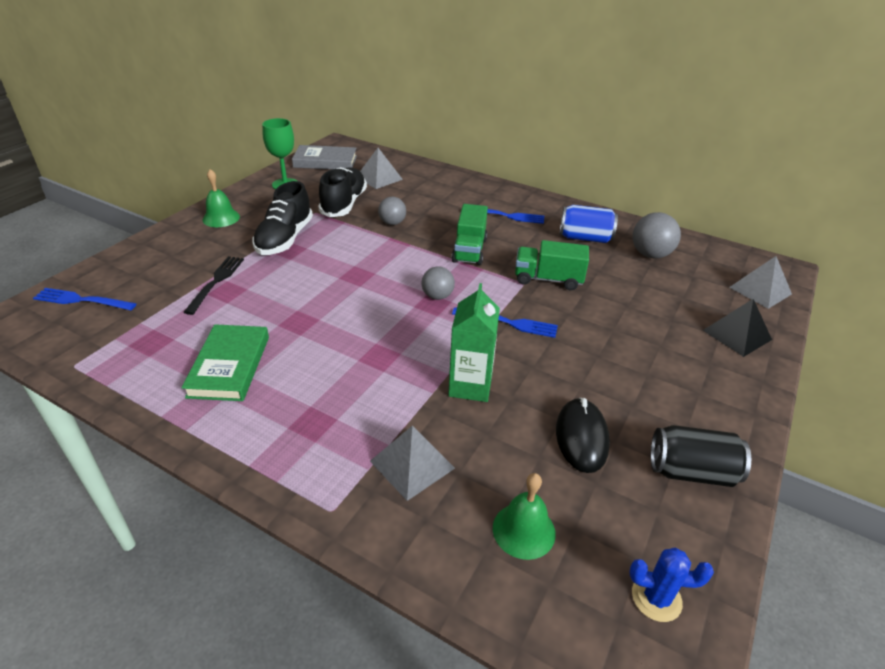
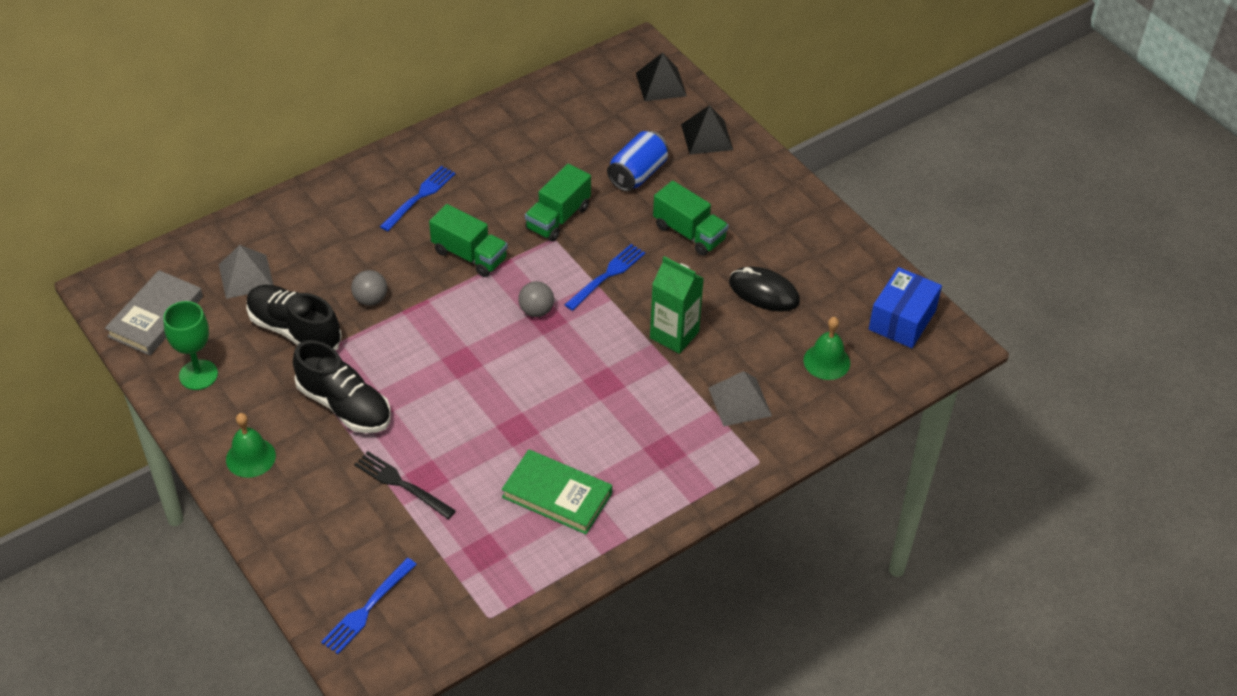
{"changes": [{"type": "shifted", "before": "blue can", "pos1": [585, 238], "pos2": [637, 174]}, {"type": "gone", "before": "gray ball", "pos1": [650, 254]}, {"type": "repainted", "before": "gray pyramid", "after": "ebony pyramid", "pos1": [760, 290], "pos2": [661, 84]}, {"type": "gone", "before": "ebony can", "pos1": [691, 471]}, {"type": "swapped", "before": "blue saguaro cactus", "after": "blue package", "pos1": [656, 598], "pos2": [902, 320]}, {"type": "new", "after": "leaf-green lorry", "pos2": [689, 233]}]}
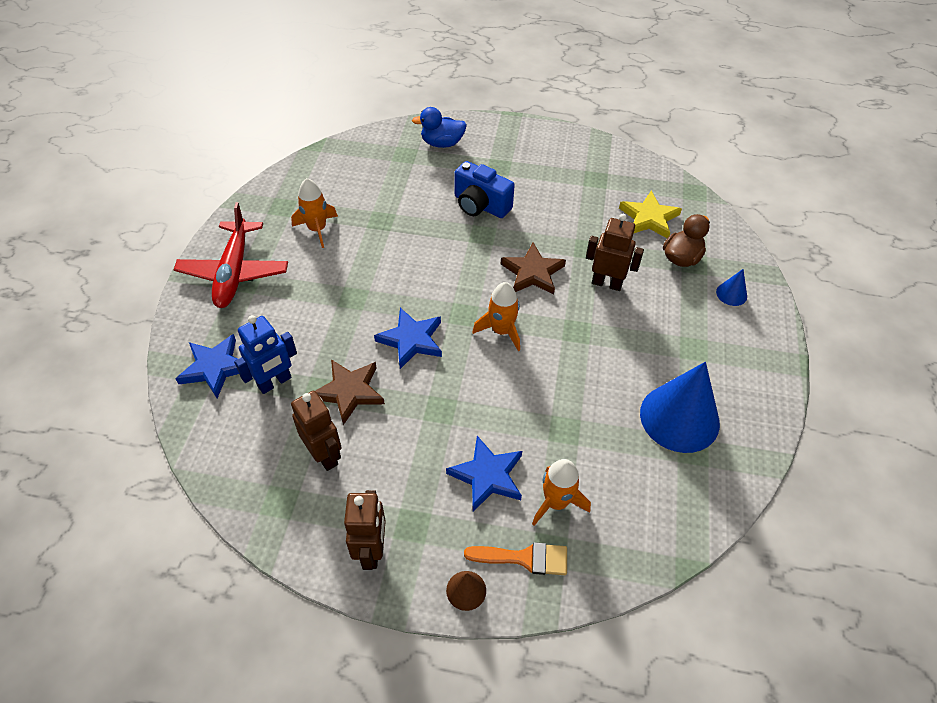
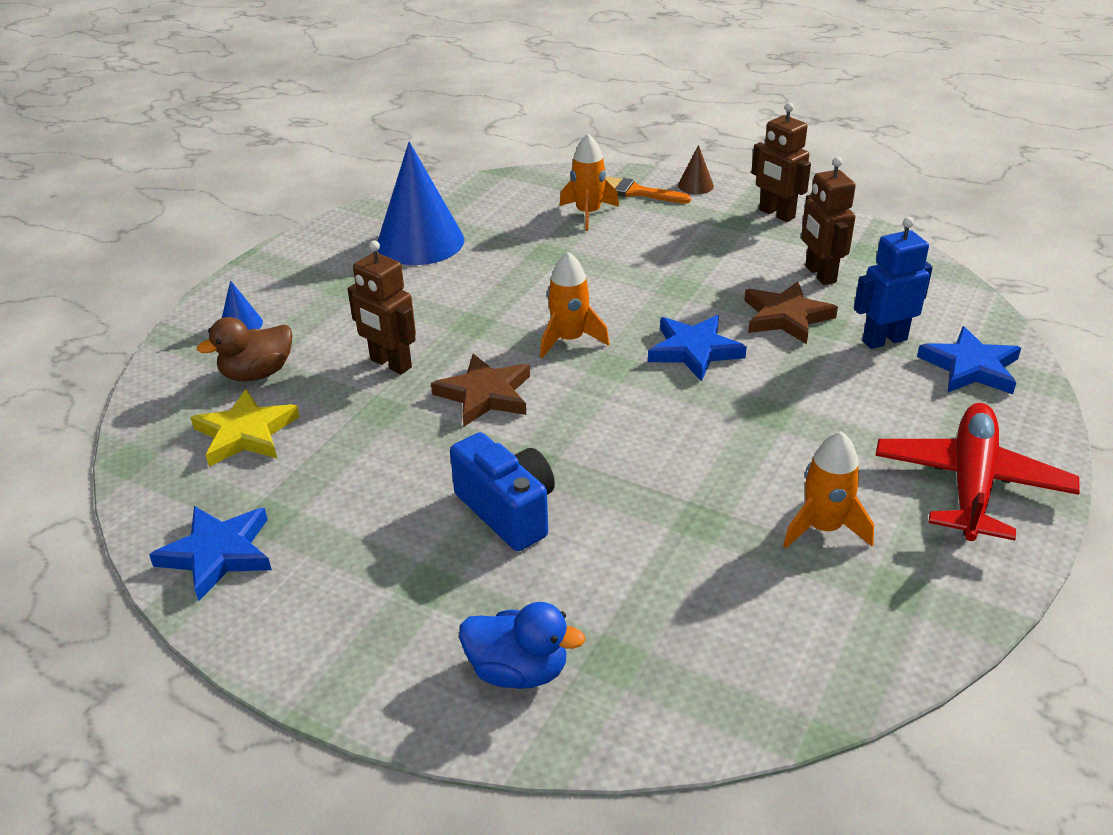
{"changes": [{"type": "shifted", "before": "blue star shape", "pos1": [487, 476], "pos2": [218, 554]}, {"type": "rotated", "before": "dark brown robot", "pos1": [372, 550], "pos2": [776, 214], "turn": -60}]}
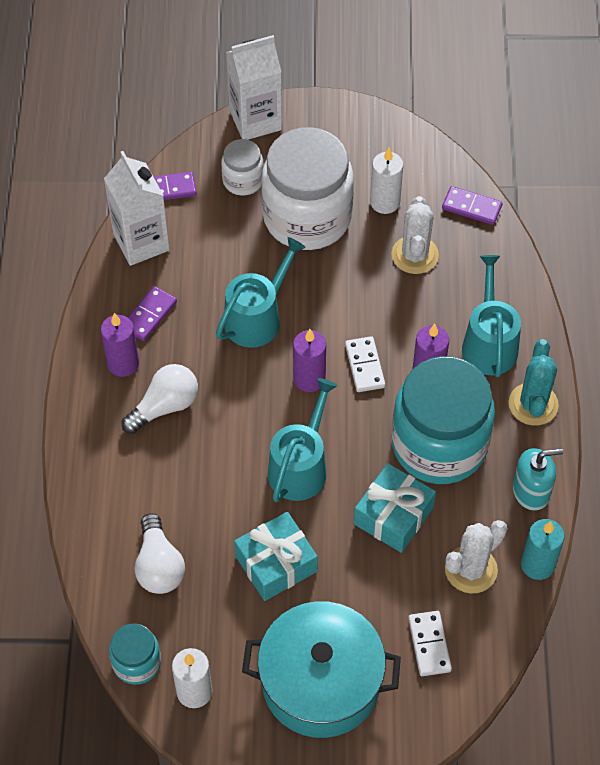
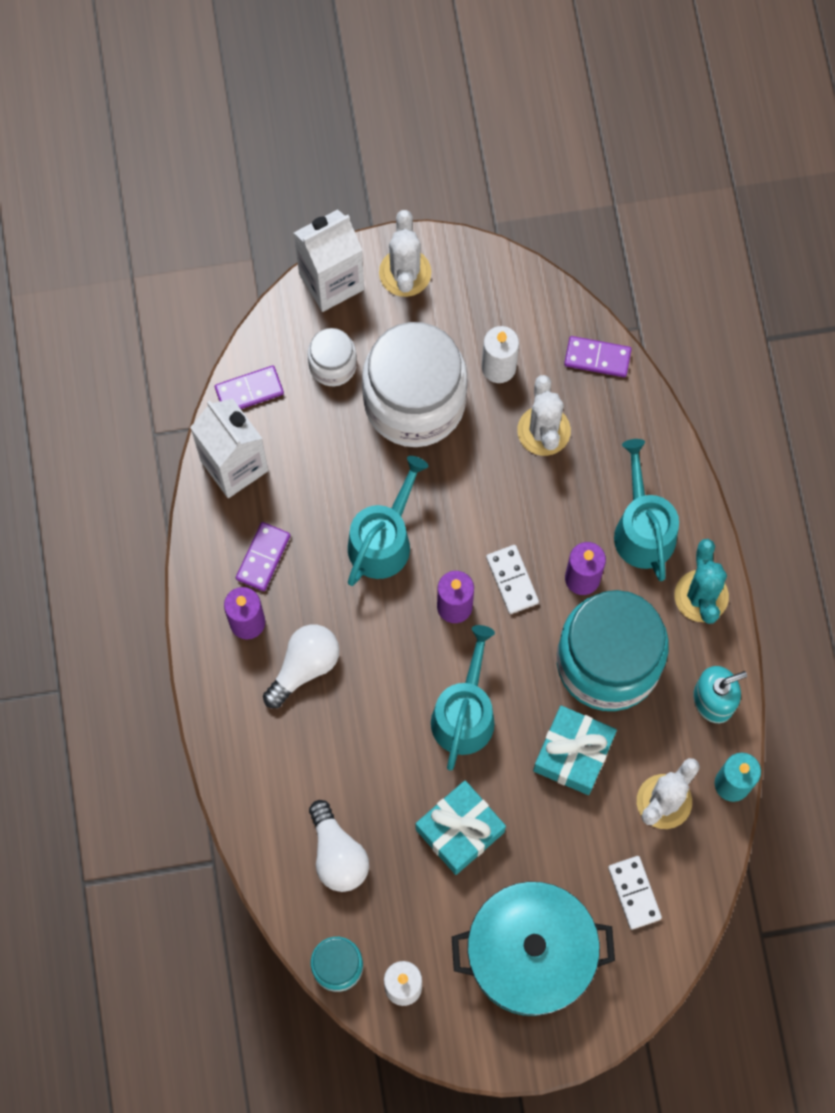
{"changes": [{"type": "new", "after": "snow-white saguaro cactus", "pos2": [405, 273]}]}
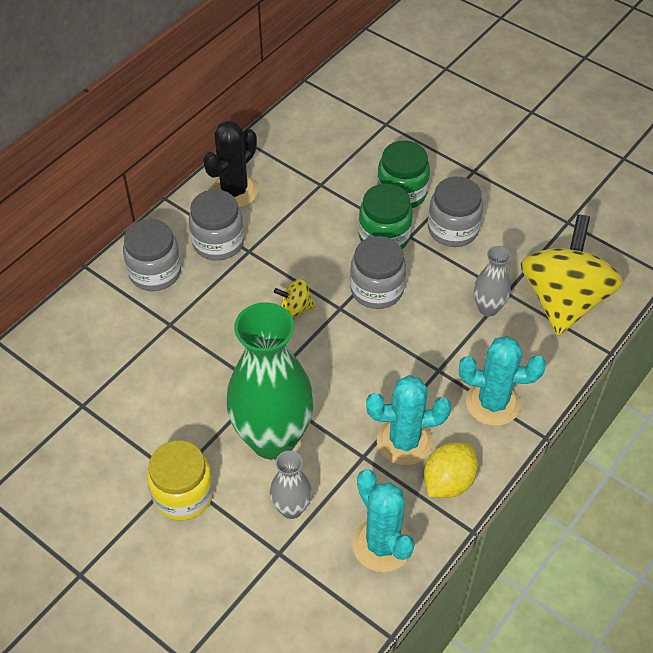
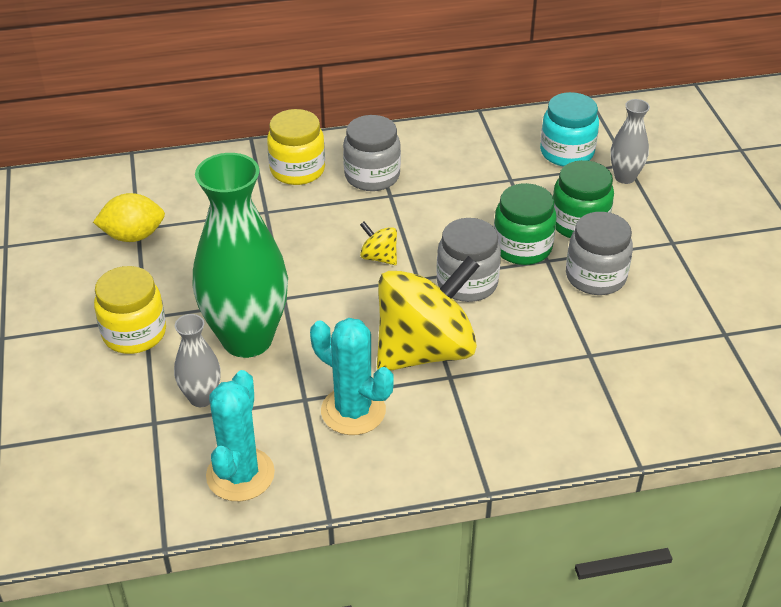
{"changes": [{"type": "gone", "before": "ebony saguaro cactus", "pos1": [234, 191]}, {"type": "shifted", "before": "golden spinning top", "pos1": [563, 300], "pos2": [425, 350]}, {"type": "repainted", "before": "gray jam jar", "after": "golden jam jar", "pos1": [155, 272], "pos2": [297, 170]}, {"type": "shifted", "before": "gray flower vase", "pos1": [488, 308], "pos2": [625, 177]}, {"type": "gone", "before": "turquoise saguaro cactus", "pos1": [493, 403]}, {"type": "shifted", "before": "golden citrus fruit", "pos1": [448, 482], "pos2": [133, 236]}, {"type": "new", "after": "turquoise jam jar", "pos2": [567, 152]}]}
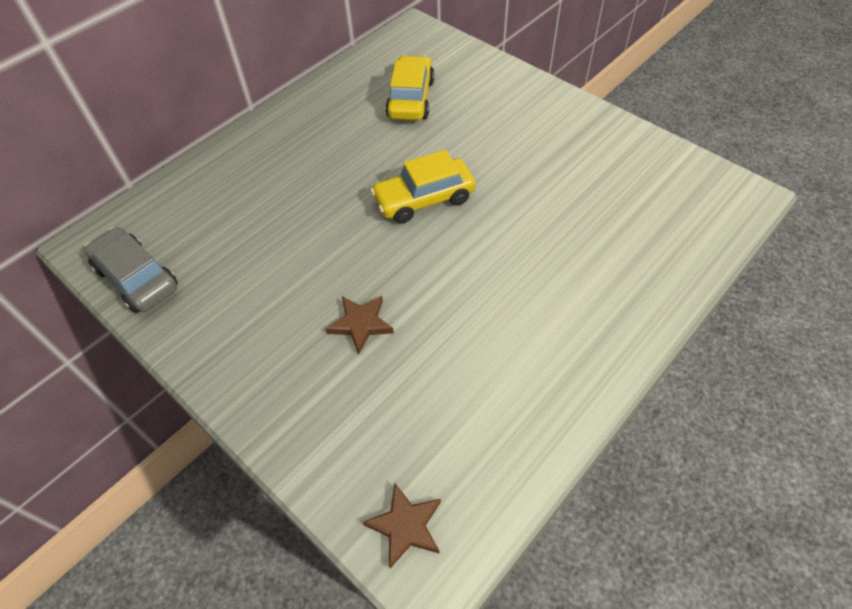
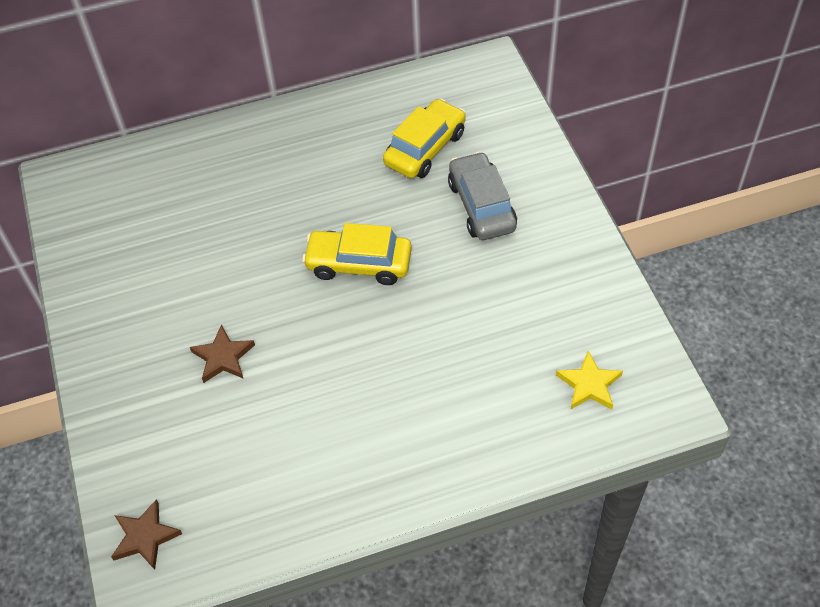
{"changes": [{"type": "shifted", "before": "gray toy car", "pos1": [137, 278], "pos2": [481, 206]}, {"type": "new", "after": "golden star shape", "pos2": [589, 384]}]}
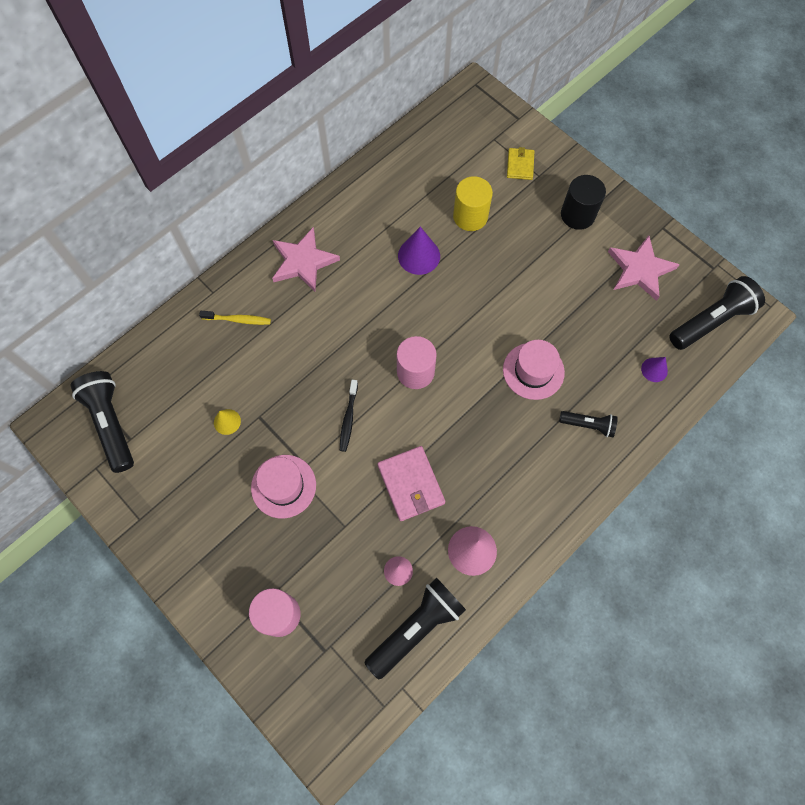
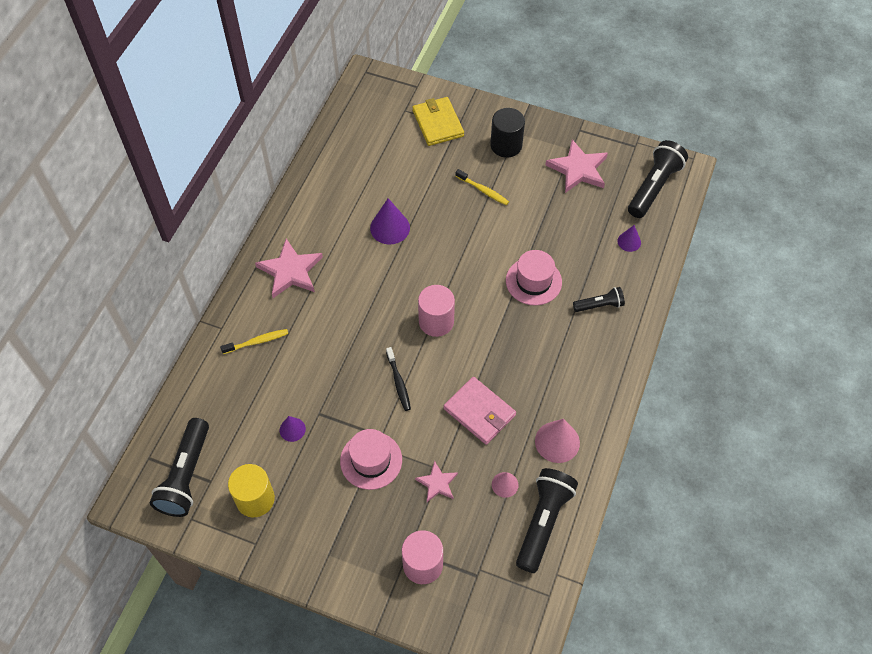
{"changes": [{"type": "scaled", "before": "golden billfold", "pos1": [520, 165], "pos2": [438, 123], "scale": 1.61}, {"type": "shifted", "before": "golden cylinder", "pos1": [470, 216], "pos2": [255, 499]}, {"type": "rotated", "before": "ebony torch", "pos1": [111, 423], "pos2": [186, 475], "turn": -120}, {"type": "repainted", "before": "golden cone shape", "after": "violet cone shape", "pos1": [227, 421], "pos2": [292, 429]}, {"type": "new", "after": "golden tooth brush", "pos2": [483, 190]}, {"type": "new", "after": "rose-pink star shape", "pos2": [437, 483]}]}
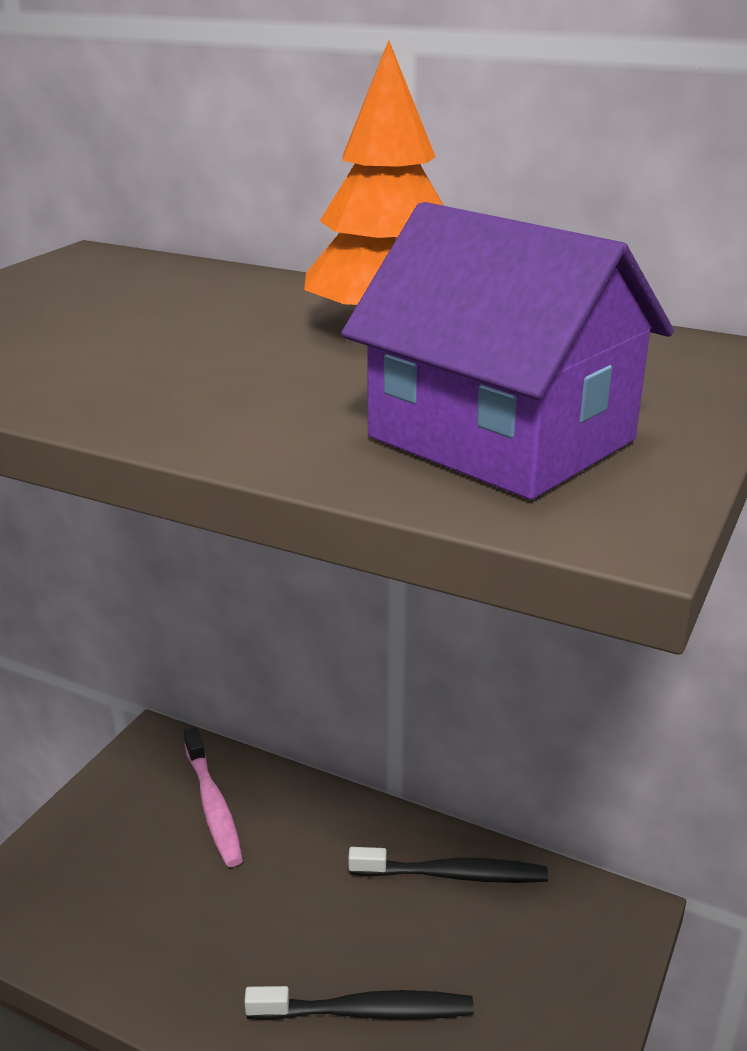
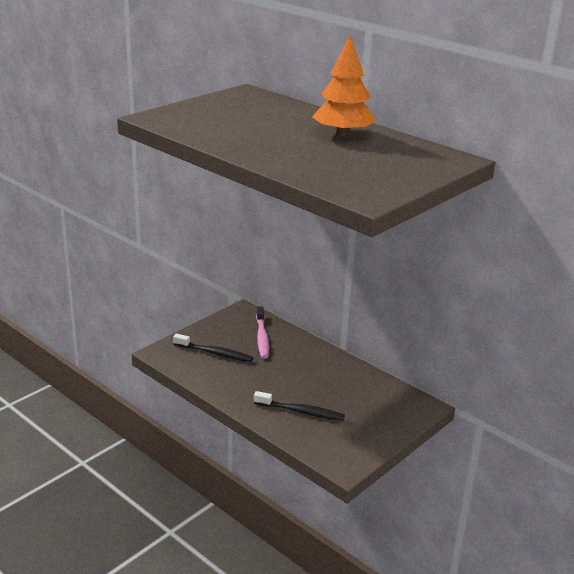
{"changes": [{"type": "gone", "before": "violet house", "pos1": [500, 439]}, {"type": "shifted", "before": "ebony tooth brush", "pos1": [452, 875], "pos2": [215, 353]}]}
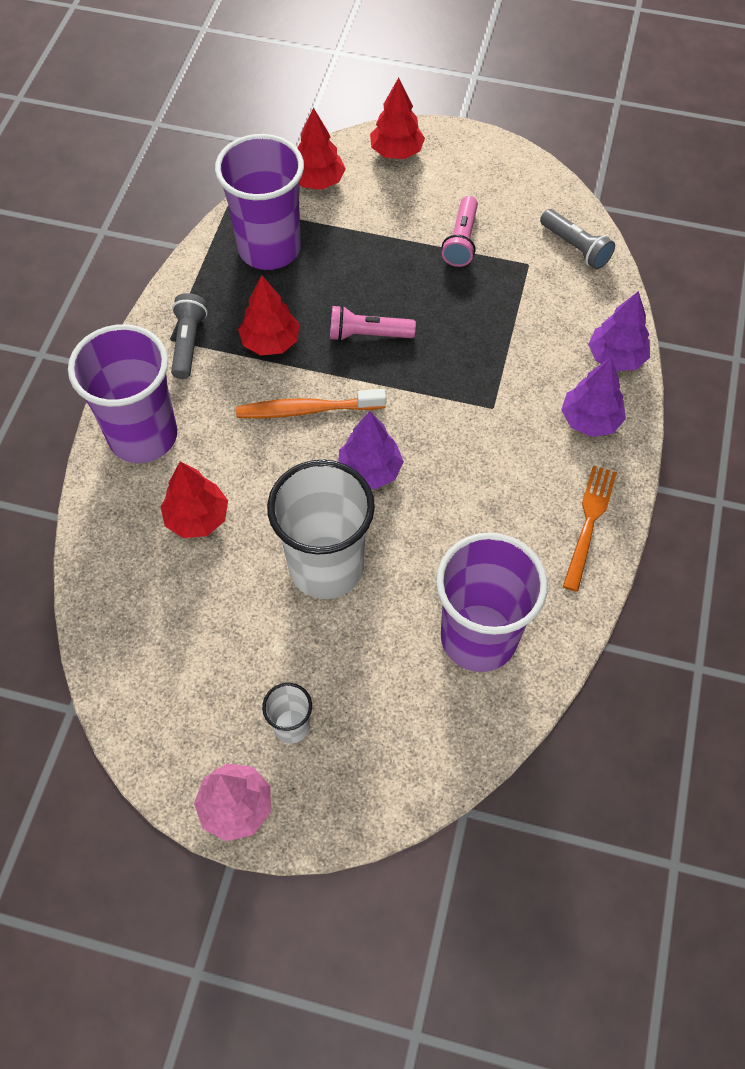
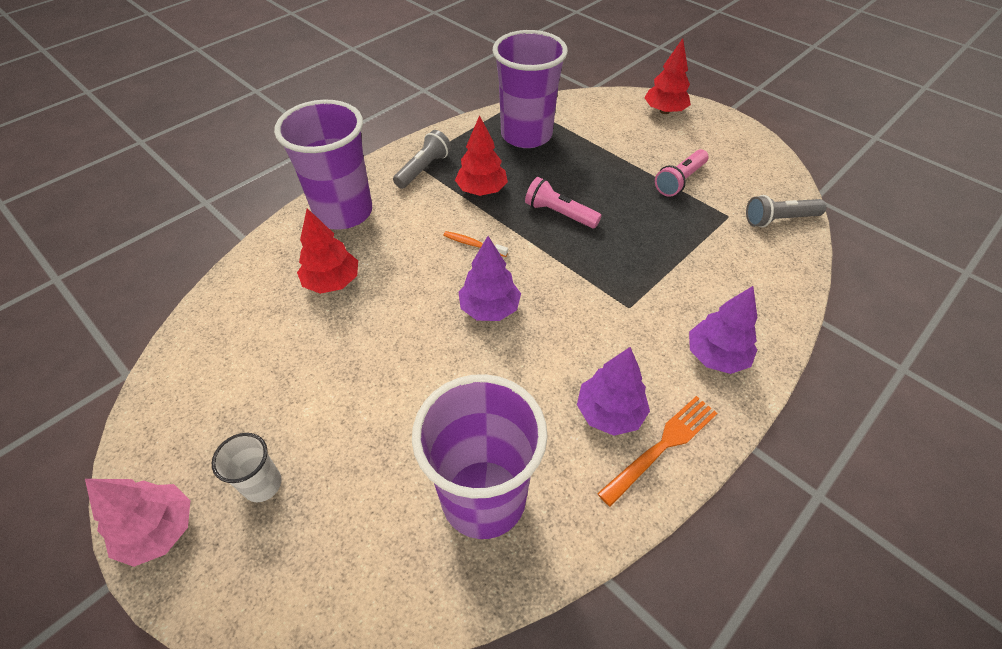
{"changes": [{"type": "gone", "before": "scarlet fir tree", "pos1": [317, 181]}, {"type": "rotated", "before": "gray torch", "pos1": [575, 247], "pos2": [779, 219], "turn": 90}, {"type": "shifted", "before": "violet fir tree", "pos1": [616, 357], "pos2": [609, 413]}, {"type": "scaled", "before": "orange-coloured tooth brush", "pos1": [307, 410], "pos2": [473, 244], "scale": 0.52}, {"type": "gone", "before": "snow-white beaker", "pos1": [326, 567]}]}
